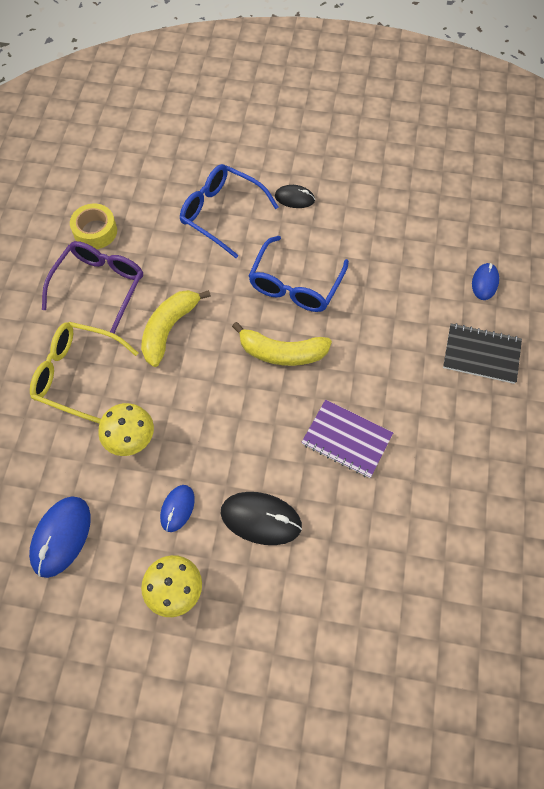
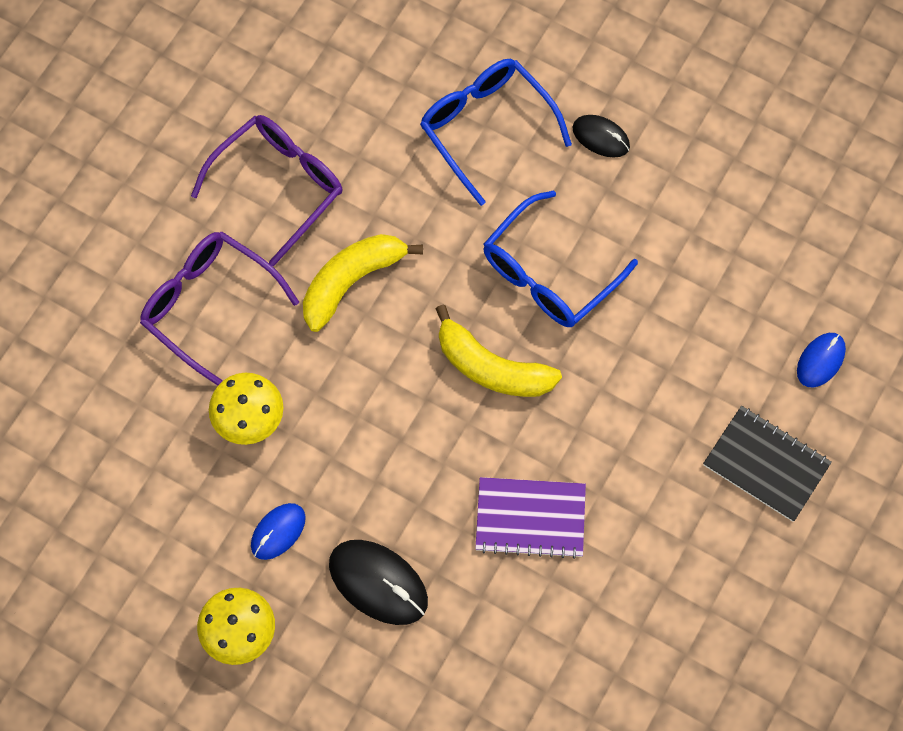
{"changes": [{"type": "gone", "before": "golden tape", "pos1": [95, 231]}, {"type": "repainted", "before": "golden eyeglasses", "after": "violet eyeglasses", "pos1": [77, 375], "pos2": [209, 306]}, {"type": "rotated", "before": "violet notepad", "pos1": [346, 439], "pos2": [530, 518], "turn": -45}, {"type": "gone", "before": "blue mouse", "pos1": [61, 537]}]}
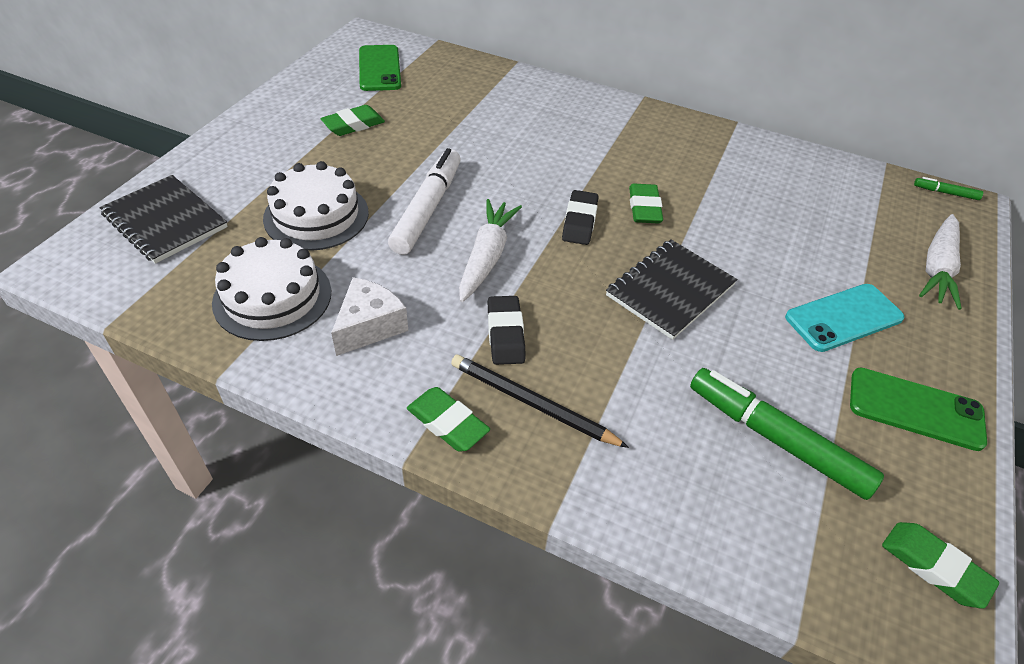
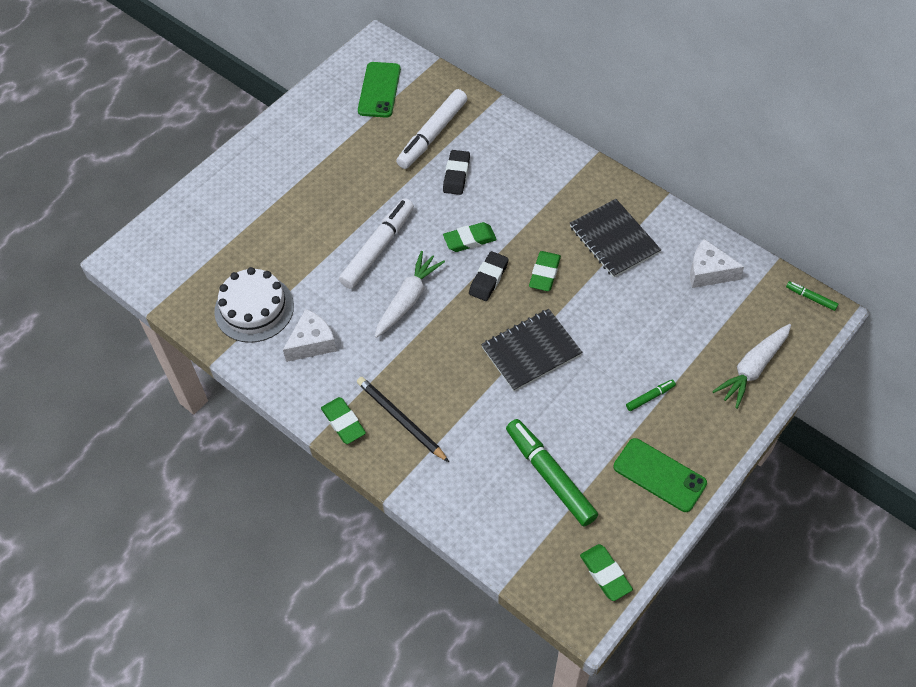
{"changes": [{"type": "shifted", "before": "leaf-green pencil eraser", "pos1": [353, 125], "pos2": [469, 240]}, {"type": "gone", "before": "snow-white cake", "pos1": [316, 215]}, {"type": "shifted", "before": "ebony notepad", "pos1": [165, 221], "pos2": [614, 240]}, {"type": "swapped", "before": "turquoise phone", "after": "leaf-green marker", "pos1": [843, 318], "pos2": [650, 397]}, {"type": "shifted", "before": "ebony pencil eraser", "pos1": [505, 334], "pos2": [456, 175]}, {"type": "new", "after": "snow-white marker", "pos2": [432, 135]}, {"type": "new", "after": "snow-white piece of cheese", "pos2": [708, 272]}]}
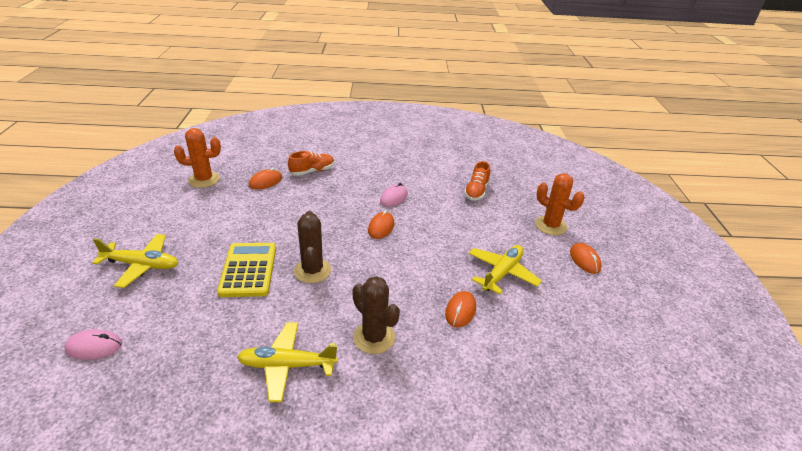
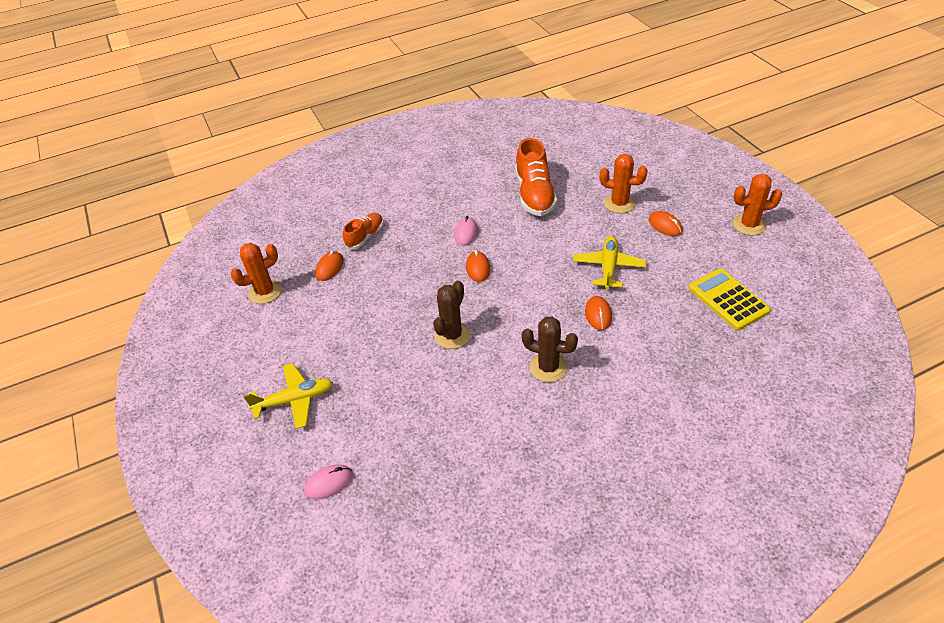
{"changes": [{"type": "scaled", "before": "orange-coloured shoe", "pos1": [476, 191], "pos2": [534, 194], "scale": 1.72}, {"type": "rotated", "before": "dark brown saguaro cactus", "pos1": [312, 271], "pos2": [452, 335], "turn": 60}, {"type": "shifted", "before": "golden calculator", "pos1": [248, 270], "pos2": [728, 299]}, {"type": "gone", "before": "golden aeroplane", "pos1": [287, 365]}, {"type": "new", "after": "orange-coloured saguaro cactus", "pos2": [749, 225]}]}
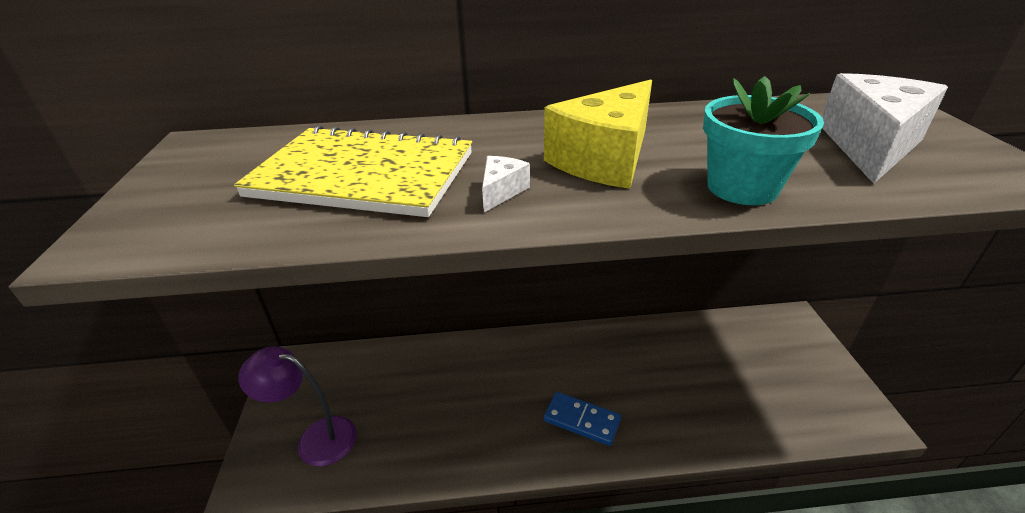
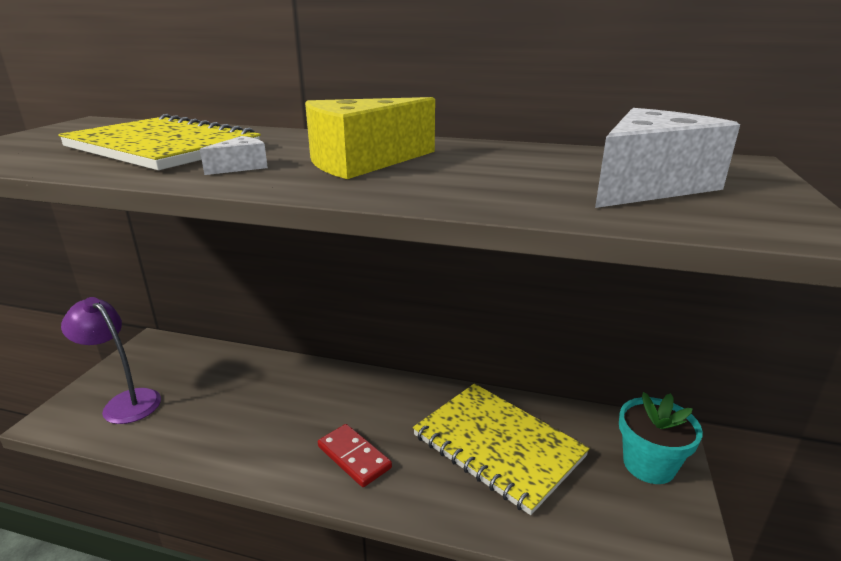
{"changes": [{"type": "shifted", "before": "turquoise potted plant", "pos1": [742, 188], "pos2": [648, 465]}, {"type": "repainted", "before": "blue domino piece", "after": "scarlet domino piece", "pos1": [582, 420], "pos2": [354, 457]}, {"type": "new", "after": "golden notepad", "pos2": [497, 446]}]}
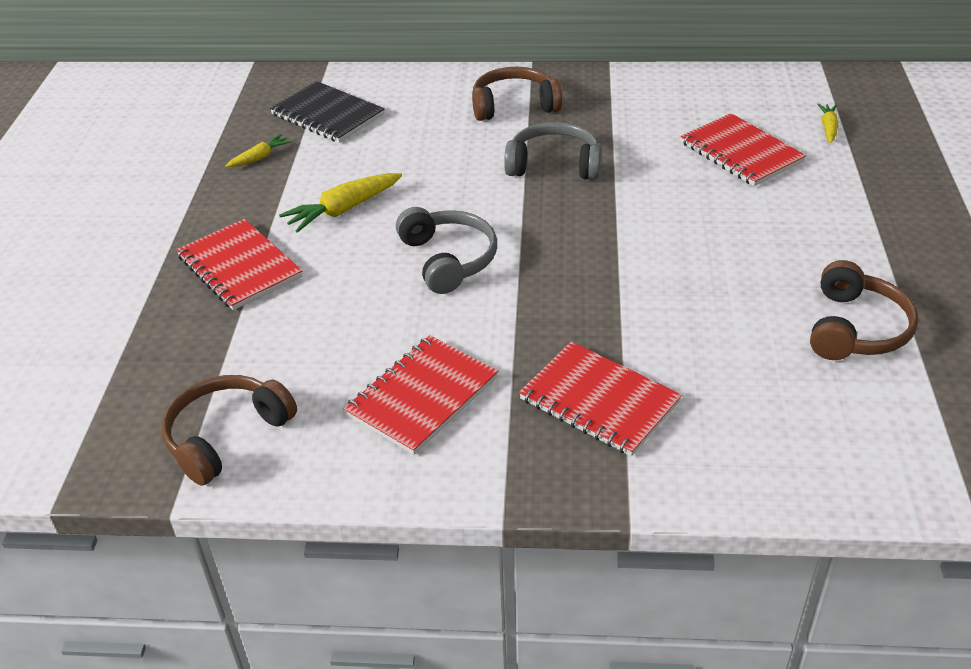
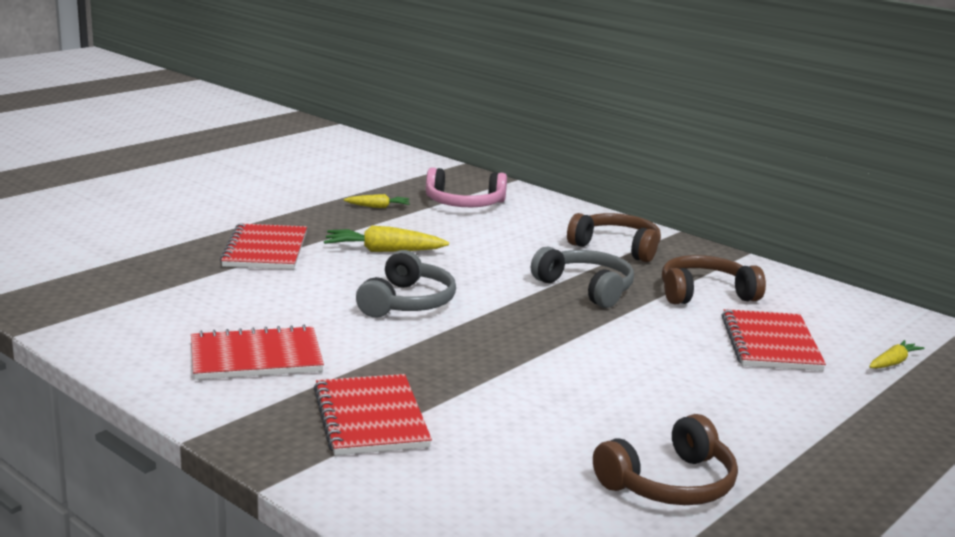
{"changes": [{"type": "swapped", "before": "ebony notepad", "after": "rose-pink over-ear headphones", "pos1": [327, 115], "pos2": [464, 204]}, {"type": "shifted", "before": "dark brown over-ear headphones", "pos1": [226, 436], "pos2": [705, 293]}]}
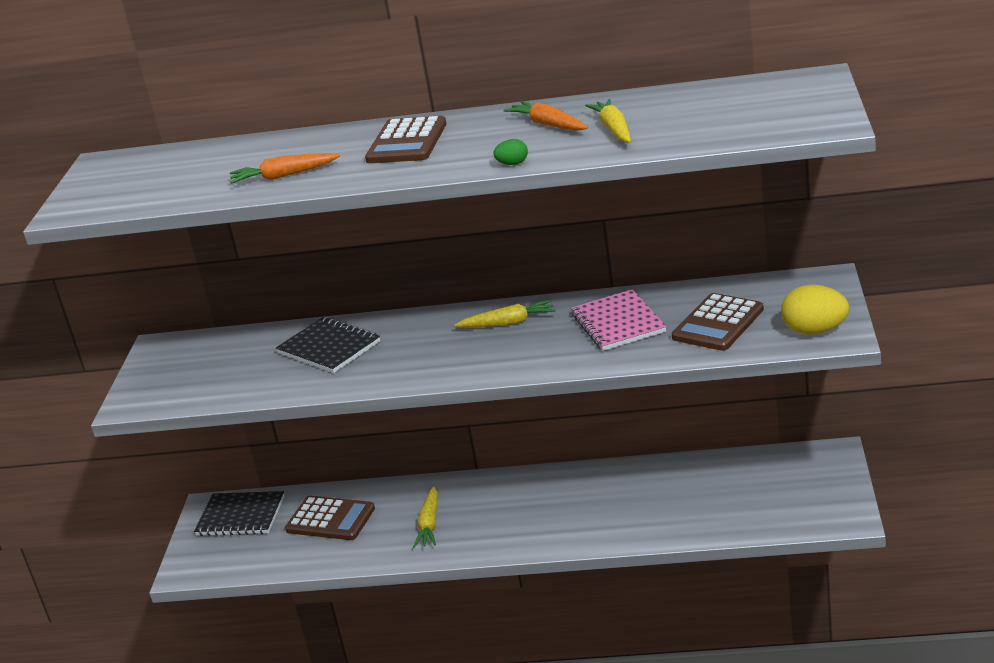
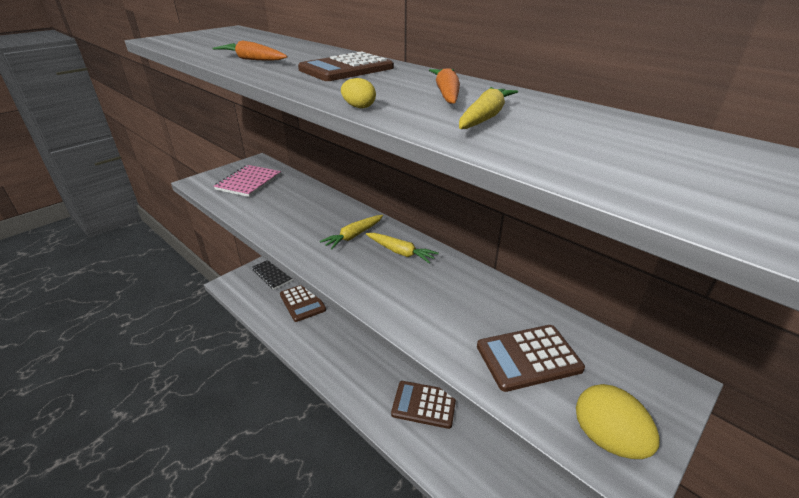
{"changes": [{"type": "repainted", "before": "leaf-green egg", "after": "golden egg", "pos1": [513, 164], "pos2": [359, 107]}, {"type": "shifted", "before": "rose-pink notepad", "pos1": [618, 323], "pos2": [248, 182]}, {"type": "gone", "before": "ebony notepad", "pos1": [329, 348]}, {"type": "shifted", "before": "golden toy carrot", "pos1": [429, 524], "pos2": [353, 236]}, {"type": "new", "after": "dark brown calculator", "pos2": [424, 404]}]}
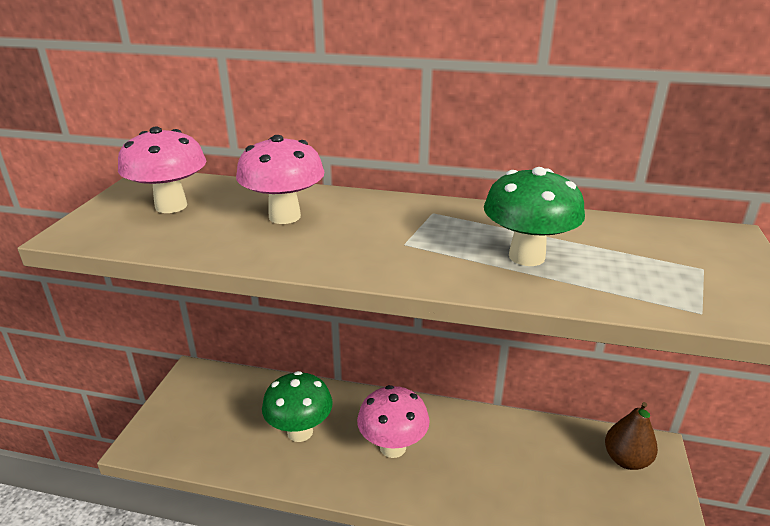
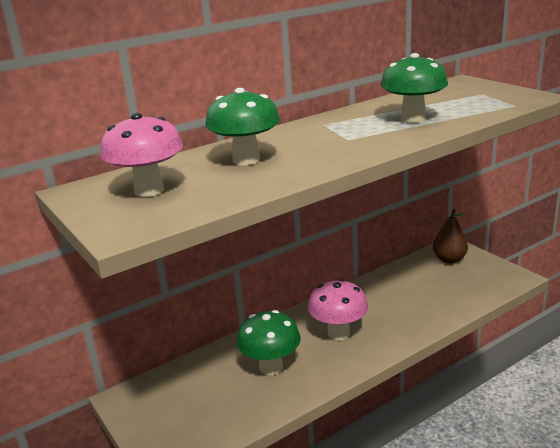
{"changes": [{"type": "repainted", "before": "rose-pink fungus", "after": "leaf-green fungus", "pos1": [284, 216], "pos2": [246, 160]}]}
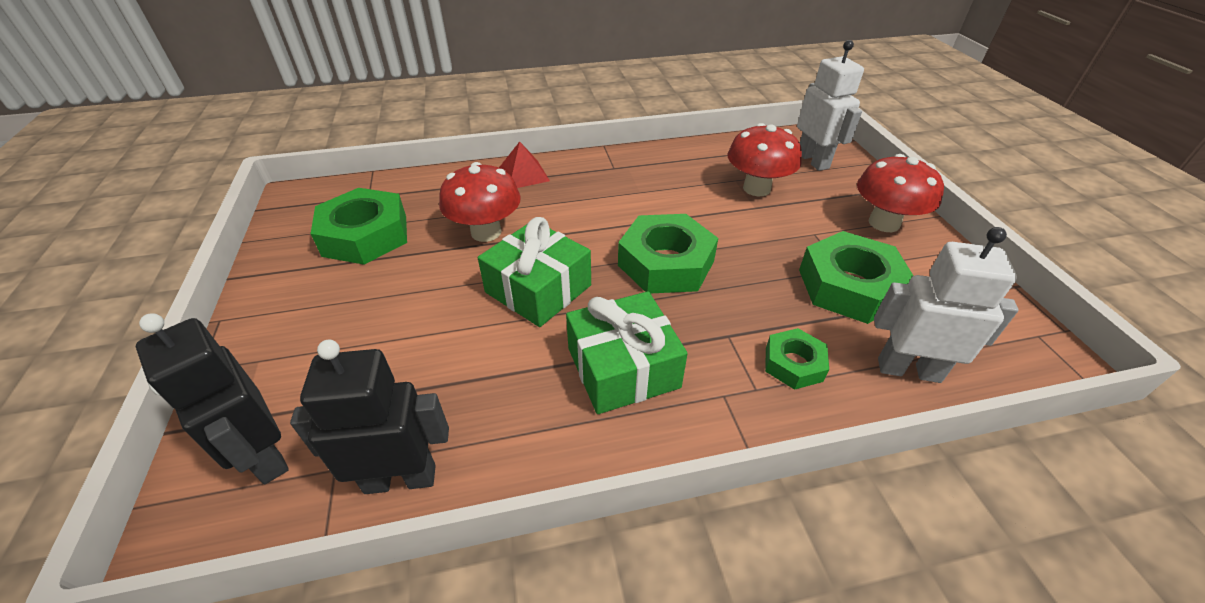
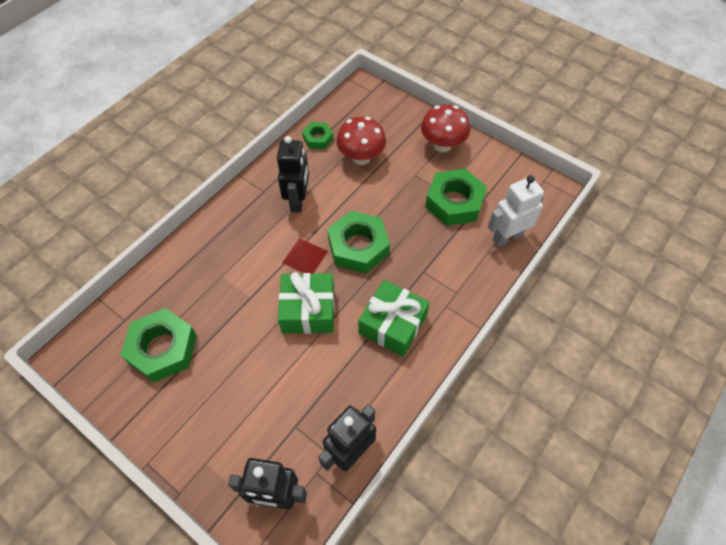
{"changes": [{"type": "gone", "before": "snow-white robot", "pos1": [813, 160]}, {"type": "shifted", "before": "scarlet pyramid", "pos1": [523, 174], "pos2": [305, 257]}, {"type": "gone", "before": "scarlet fungus", "pos1": [486, 232]}, {"type": "shifted", "before": "leaf-green hexagon nut", "pos1": [793, 364], "pos2": [318, 138]}, {"type": "new", "after": "ebony robot", "pos2": [298, 200]}]}
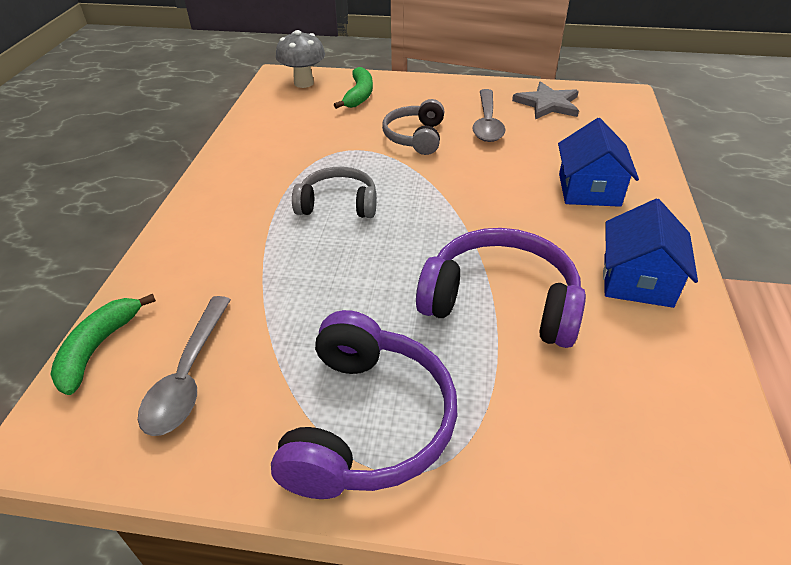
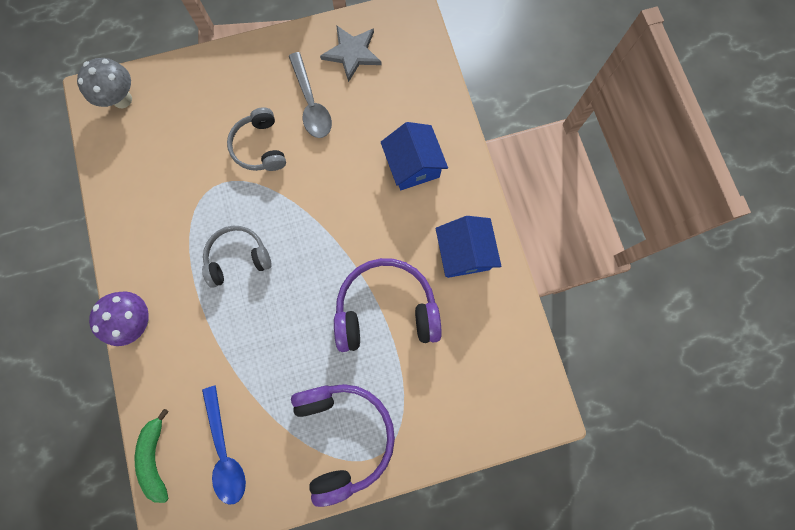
{"changes": [{"type": "gone", "before": "leaf-green toy banana", "pos1": [359, 95]}, {"type": "repainted", "before": "gray spoon", "after": "blue spoon", "pos1": [188, 375], "pos2": [225, 451]}, {"type": "new", "after": "violet fungus", "pos2": [138, 321]}]}
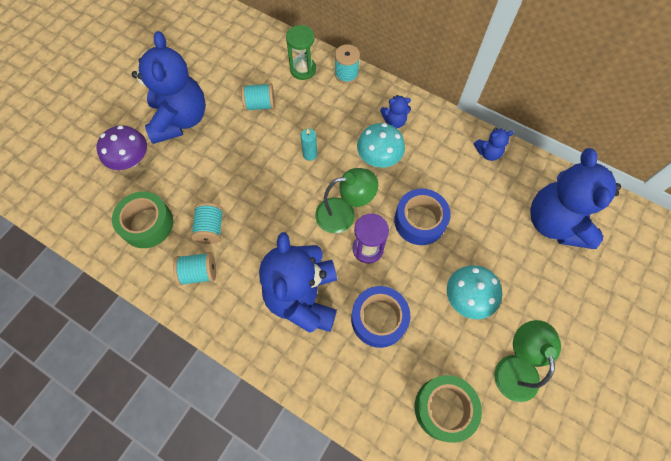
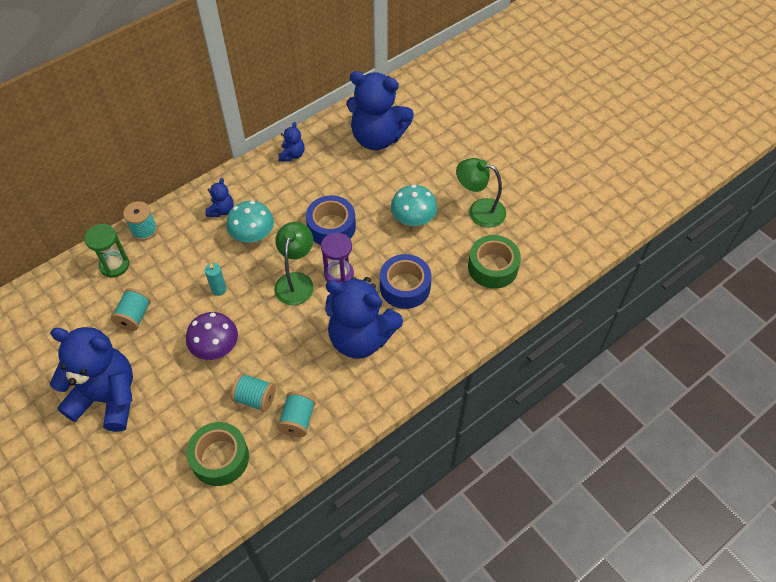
{"changes": [{"type": "shifted", "before": "violet fungus", "pos1": [131, 160], "pos2": [215, 347]}]}
